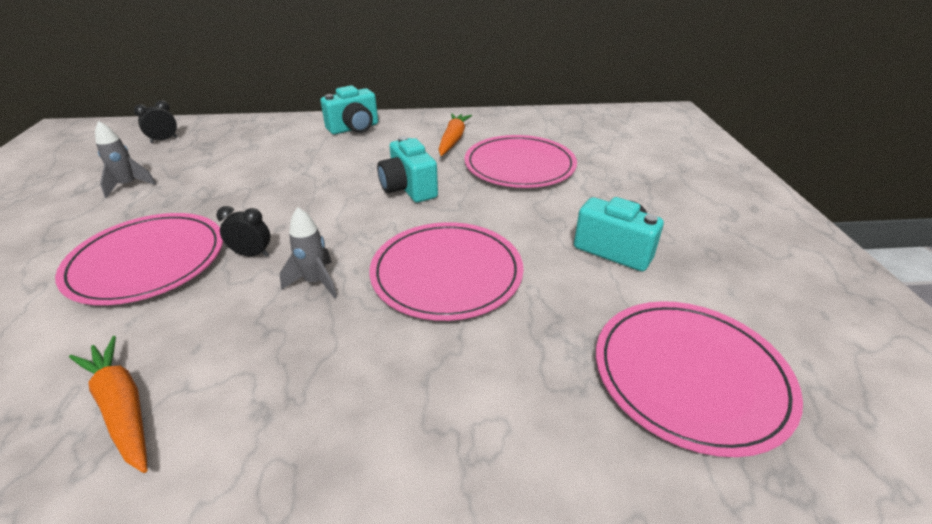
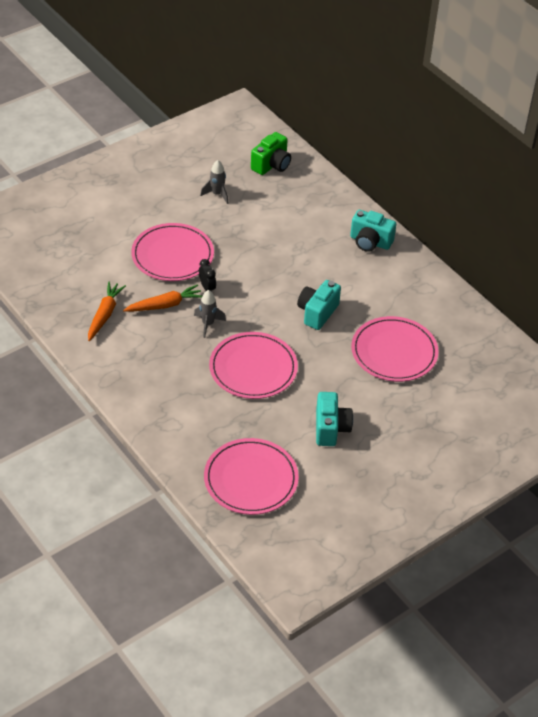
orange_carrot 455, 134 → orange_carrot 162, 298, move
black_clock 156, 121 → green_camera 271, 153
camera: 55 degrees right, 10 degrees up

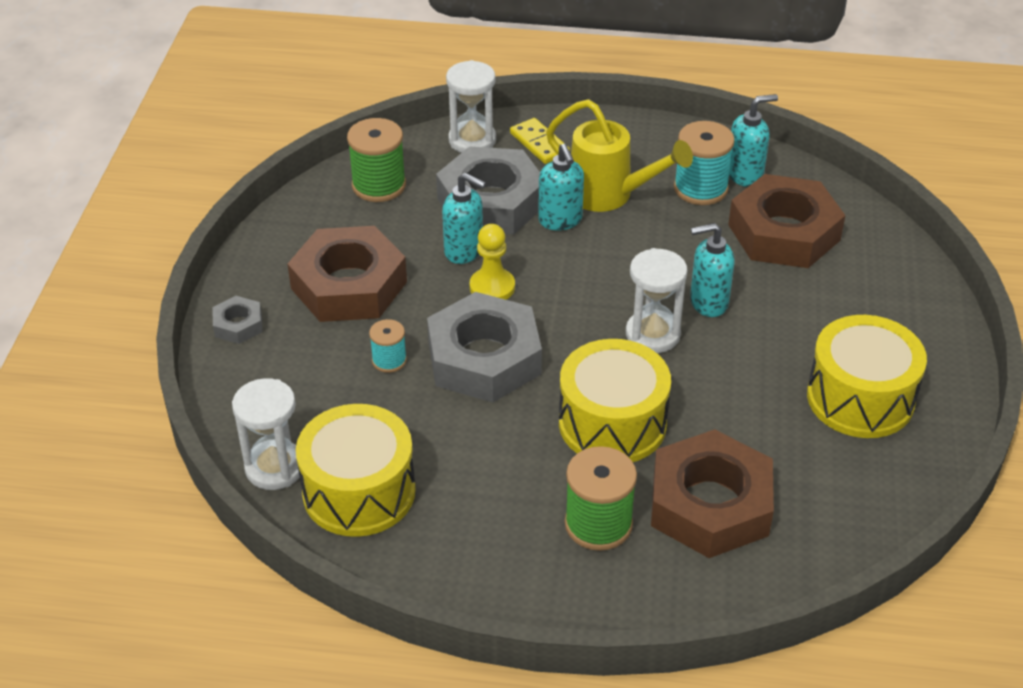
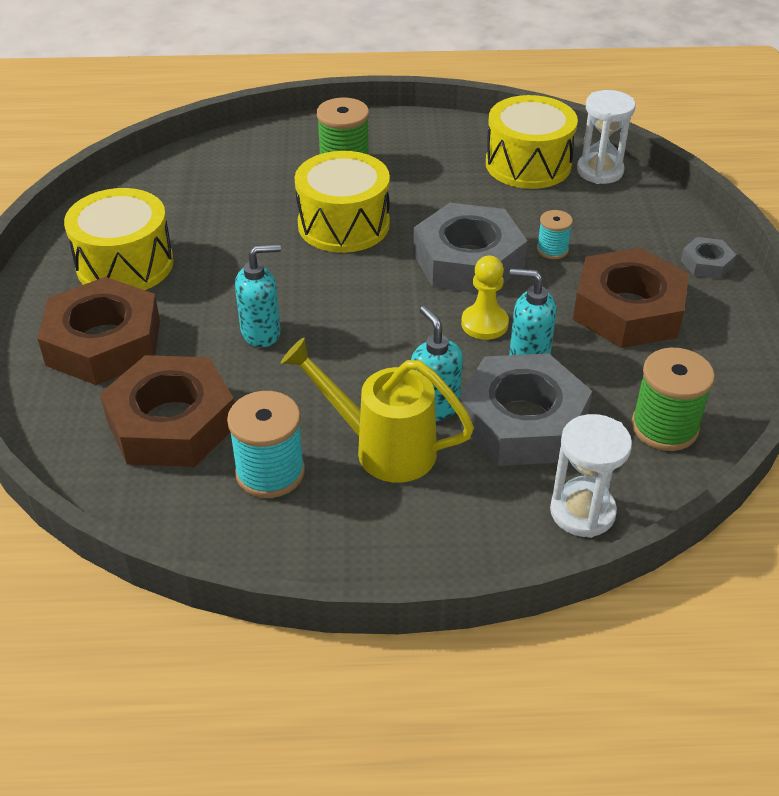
brown_nut 712, 493 → brown_nut 98, 331, move
yellow_domino 540, 141 → -
white_hourglass 657, 300 → -
turquoise_soap_dispenser 753, 140 → -
camera: 170 degrees right, 0 degrees up

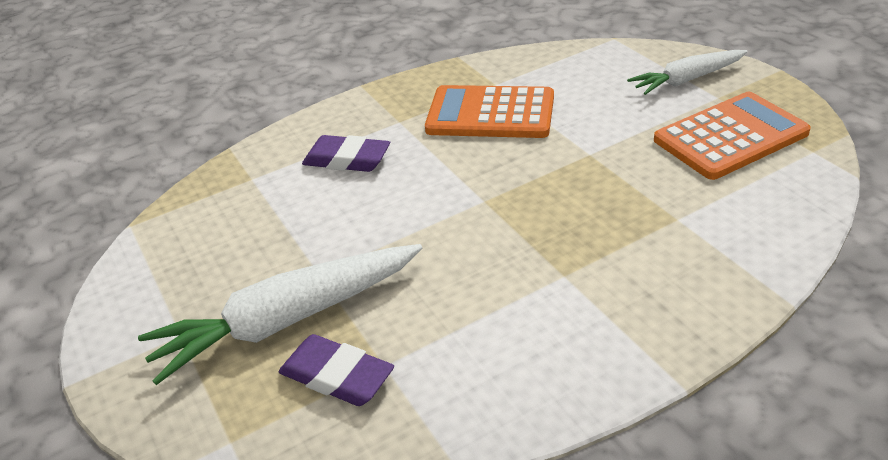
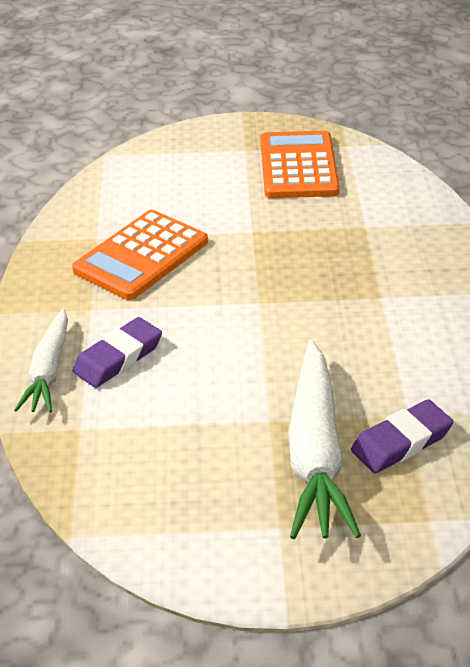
white_carrot 687, 72 → white_carrot 41, 361, move
camera: 65 degrees left, 0 degrees up

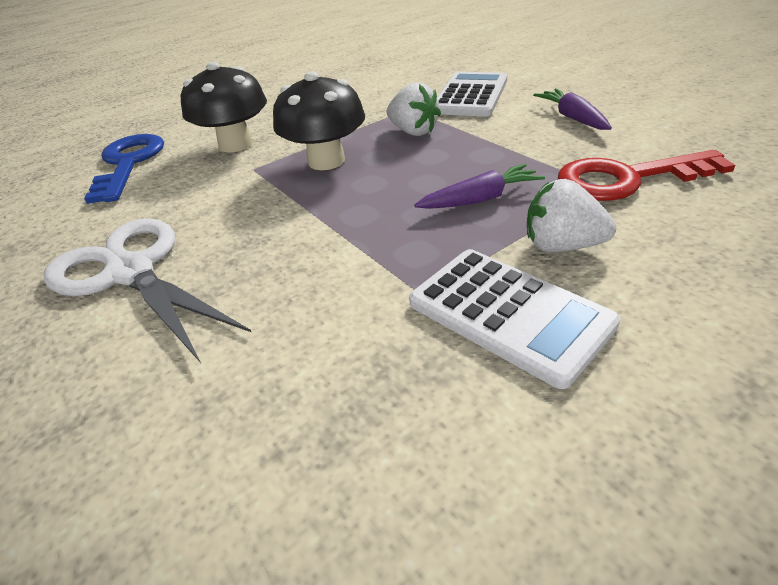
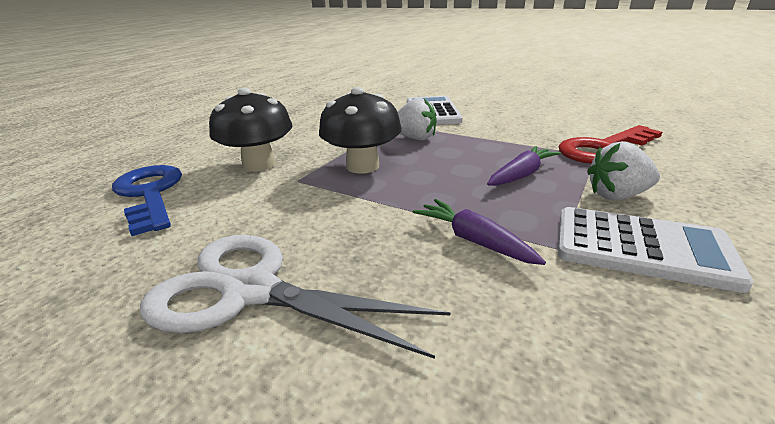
purple_carrot 572, 109 → purple_carrot 479, 232, move
camera: 25 degrees left, 10 degrees down

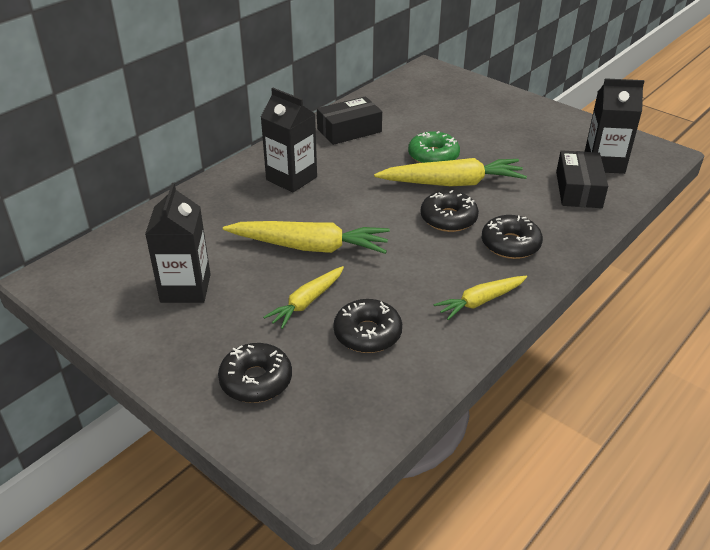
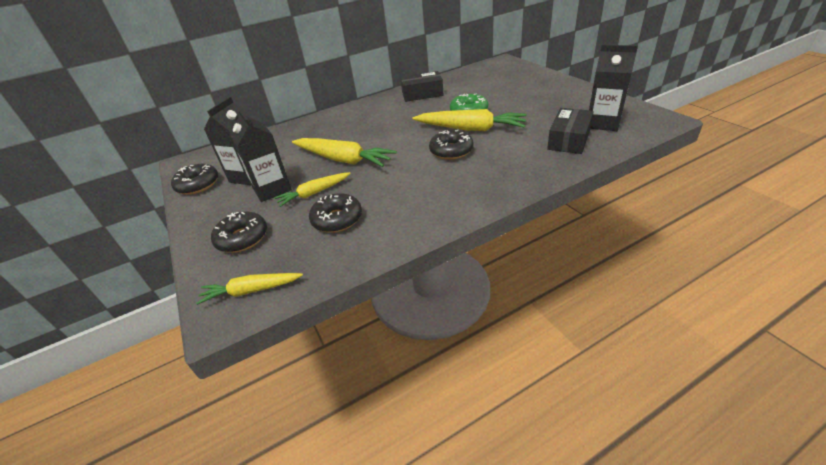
black_donut 512, 237 → black_donut 194, 179, move
yellow_carrot 480, 298 → yellow_carrot 249, 289, move
black_carton 289, 140 → black_carton 261, 155, move
camera: 25 degrees right, 0 degrees up

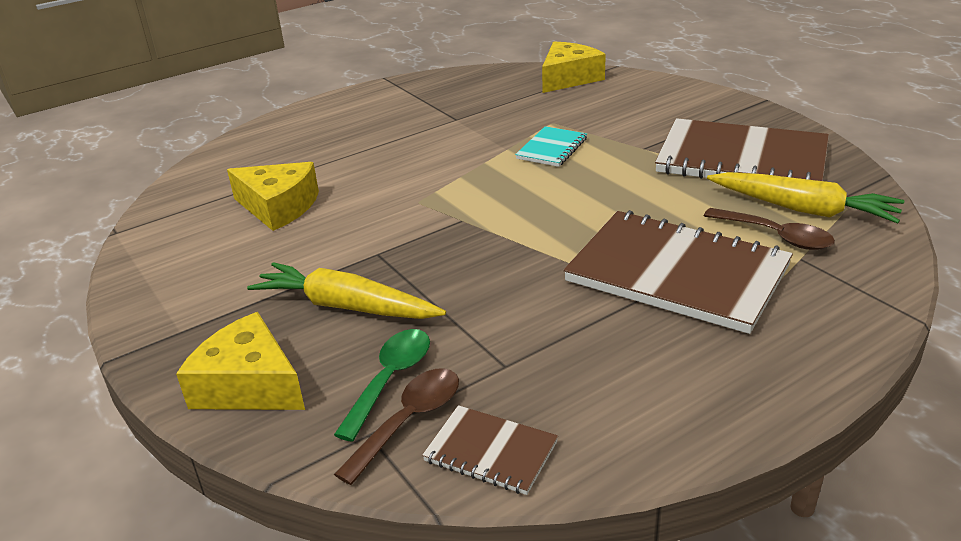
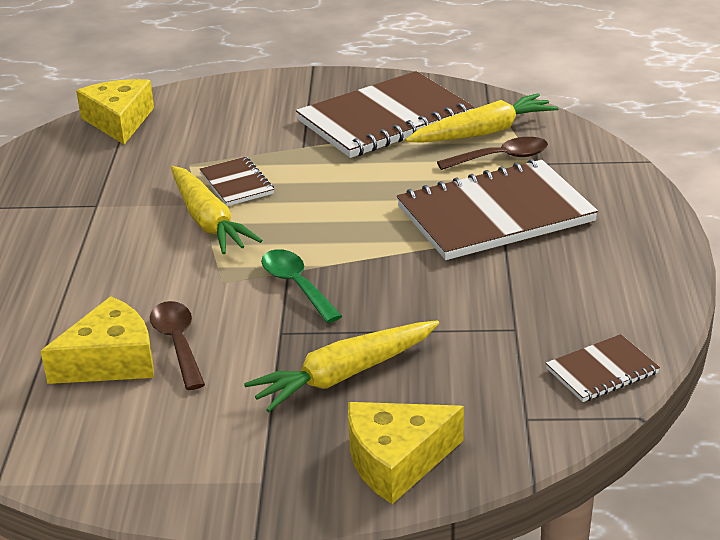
brown_spoon 396, 426 → brown_spoon 177, 345, move
- → yellow_carrot 217, 210
turquoise_notebook 551, 146 → brown_notebook 237, 181
green_spoon 382, 385 → green_spoon 301, 286, move
camera: 55 degrees left, 0 degrees up

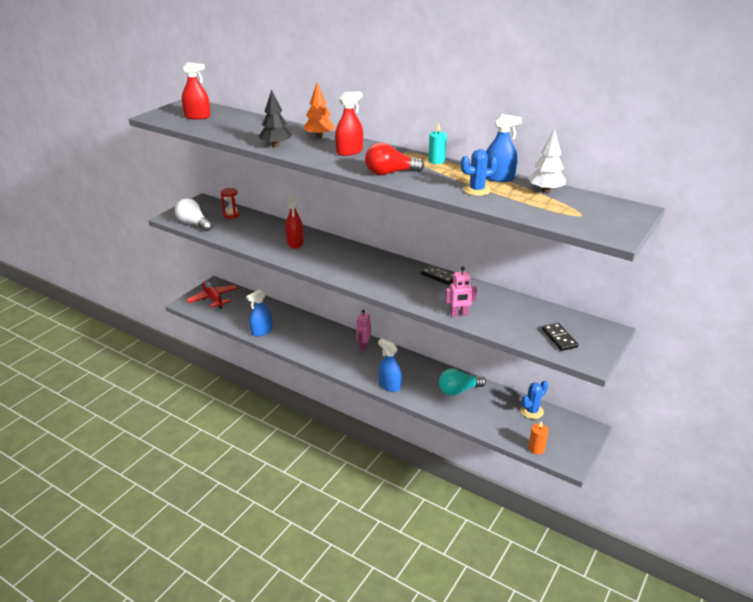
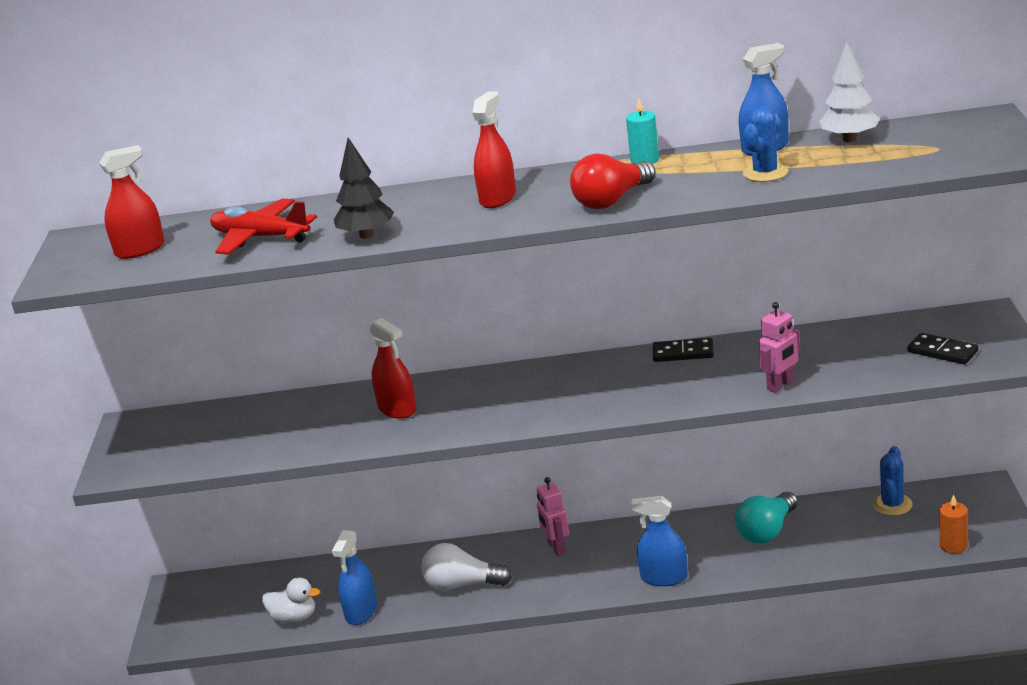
red_plane 212, 295 → red_plane 263, 226, move
- → white_duck 291, 600
white_light_bulb 194, 214 → white_light_bulb 466, 567, move
red_hourglass 230, 203 → -
orange_tree 319, 110 → -
camera: 30 degrees left, 5 degrees down

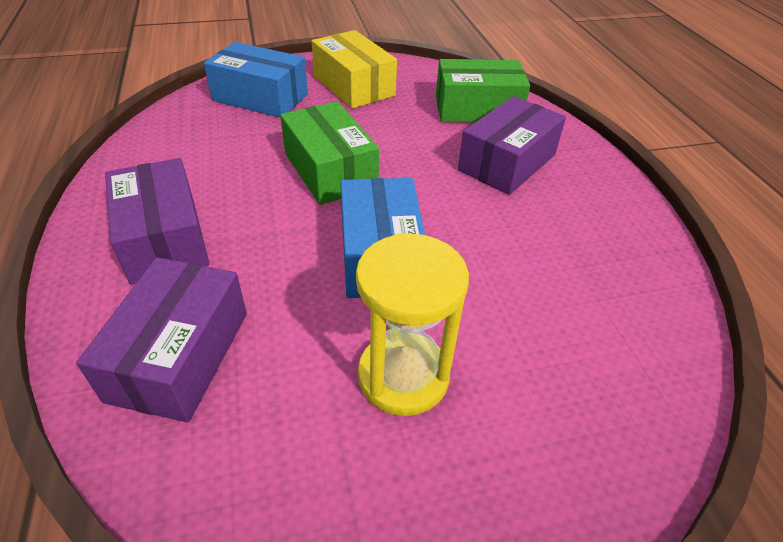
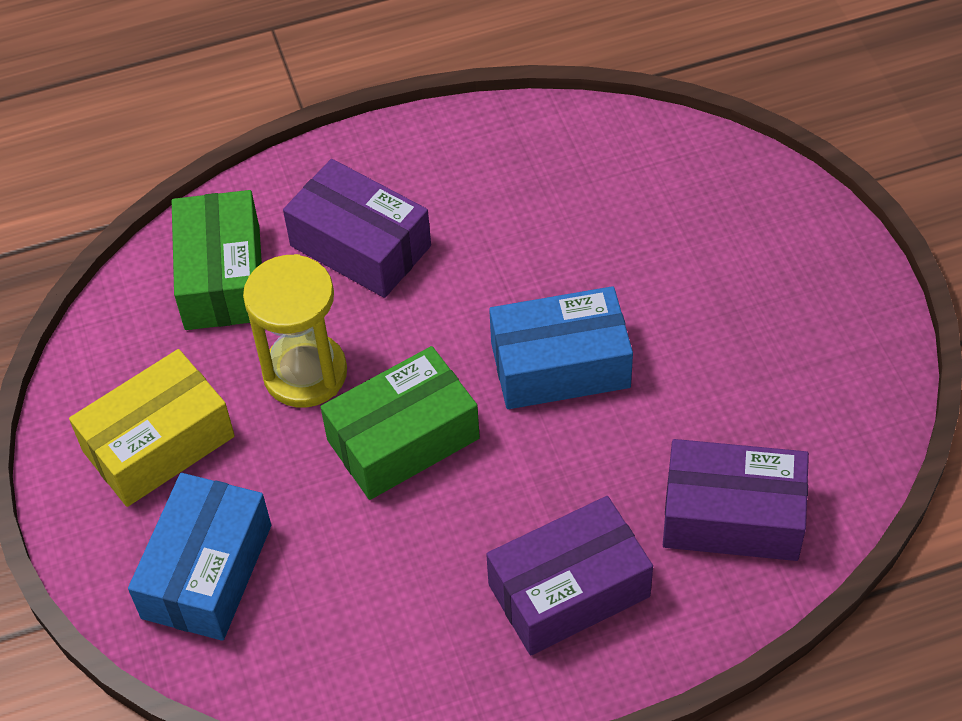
yellow_hourglass 412, 324 → yellow_hourglass 295, 330, move
camera: 90 degrees left, 10 degrees up

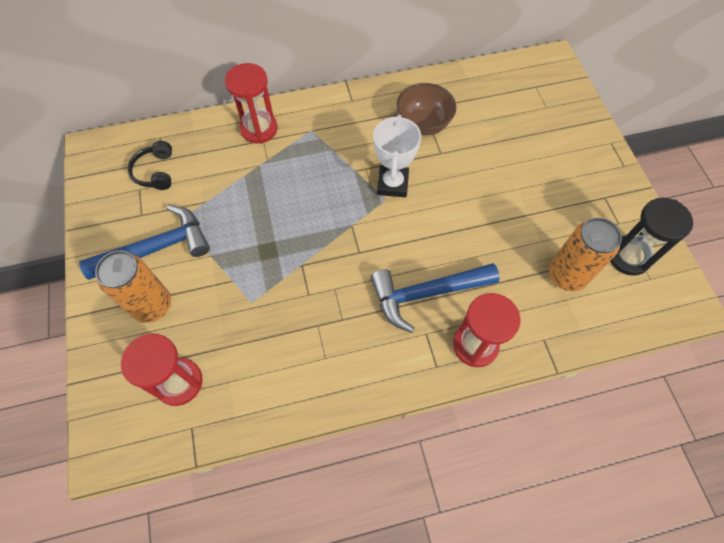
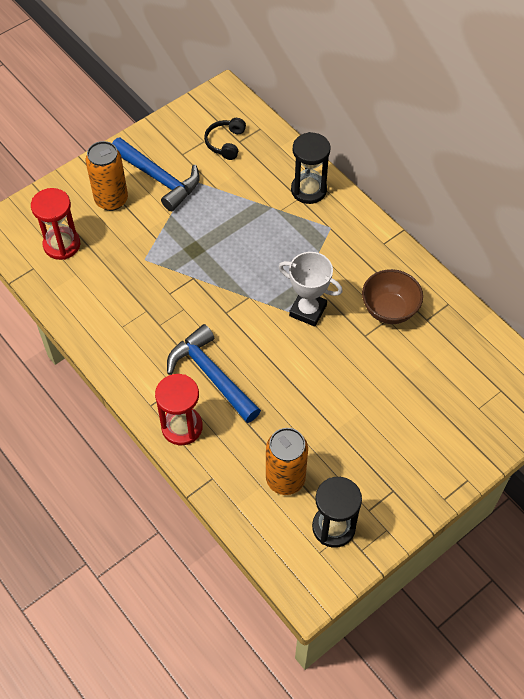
black_headphones 150, 165 → black_headphones 225, 139, 45 degrees counterclockwise
white_trophy 397, 155 → white_trophy 311, 289, 45 degrees clockwise
red_hourglass 251, 103 → black_hourglass 310, 168
camera: 65 degrees right, 5 degrees down

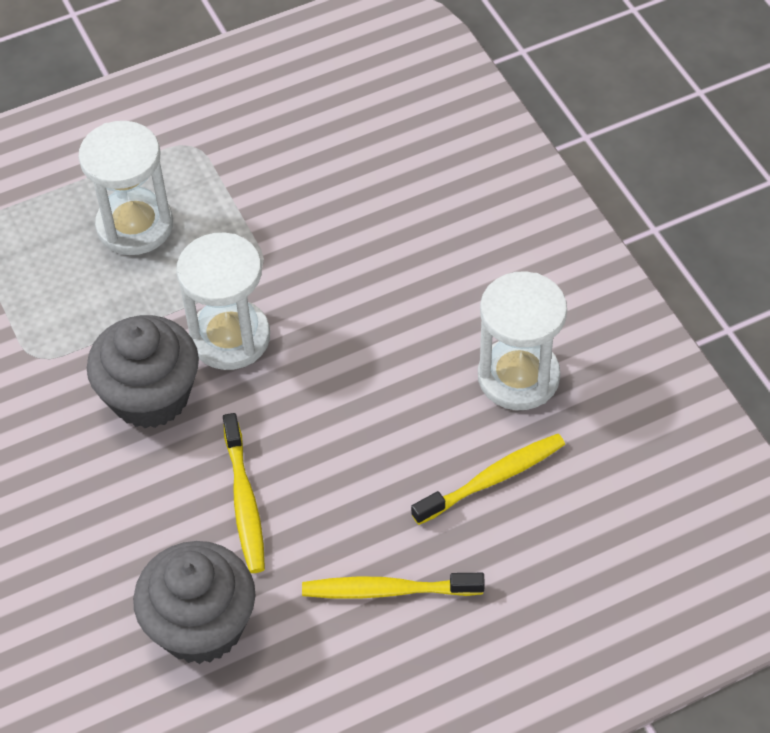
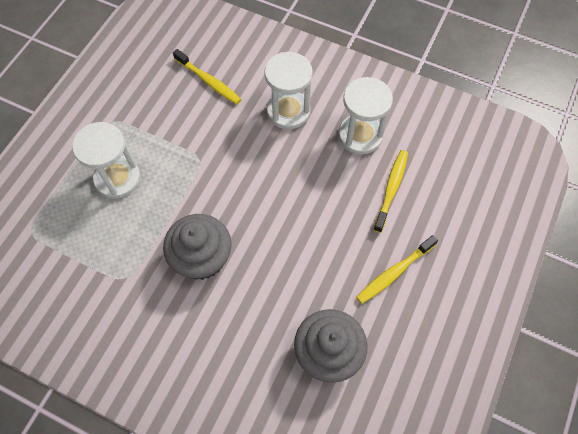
yellow_toothbrush 244, 493 → yellow_toothbrush 207, 76, move
white_hourglass 223, 301 → white_hourglass 288, 90, move
camera: 40 degrees left, 10 degrees up

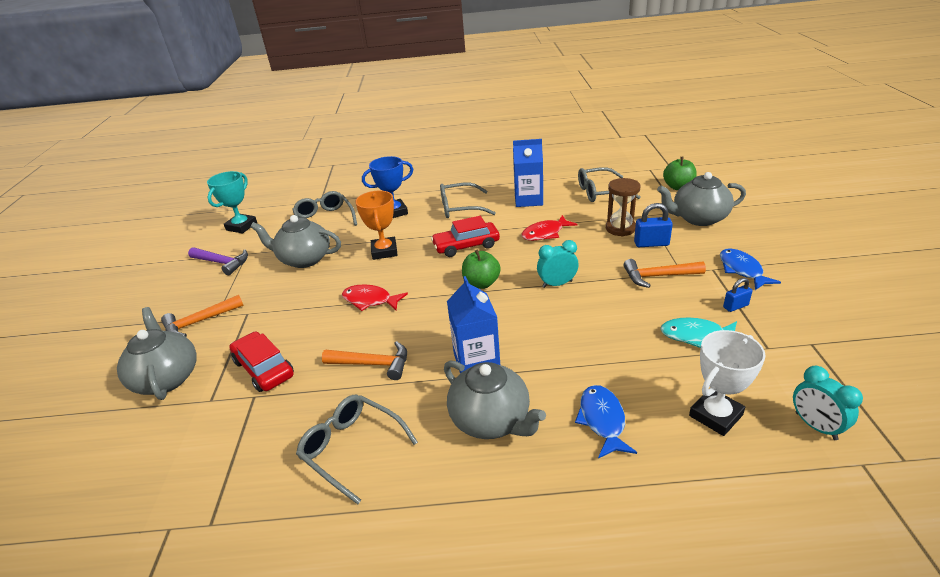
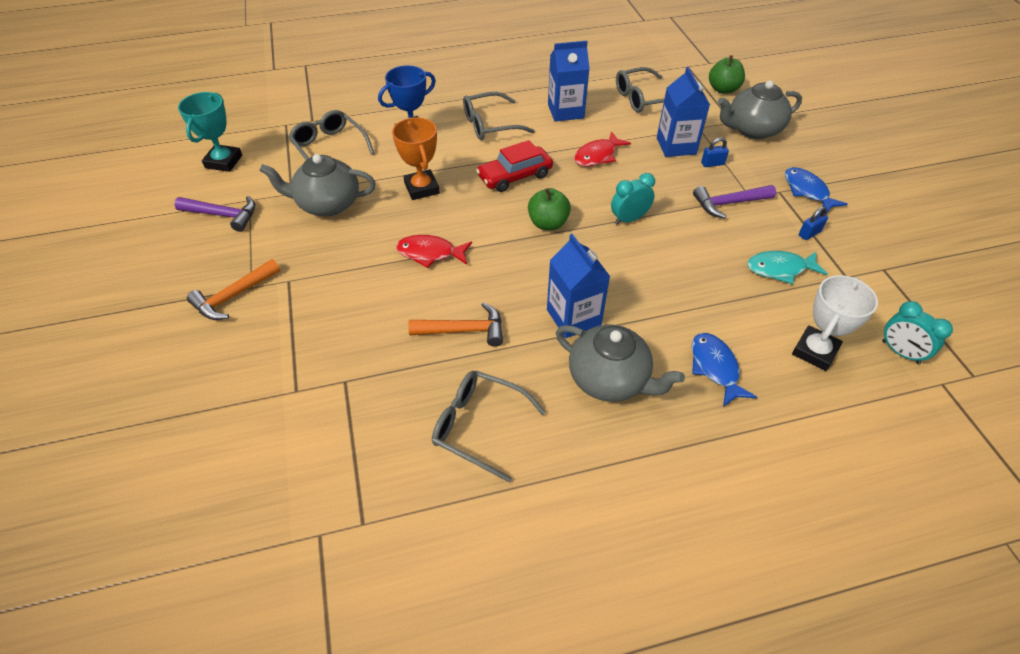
brown_hourglass 623, 207 → blue_carton 683, 112
orange_hammer 664, 273 → purple_hammer 734, 201
blue_padlock 653, 225 → blue_padlock 715, 152, x0.64
grey_teapot 157, 353 → -
red_car 261, 361 → -
camera: 15 degrees left, 15 degrees up

